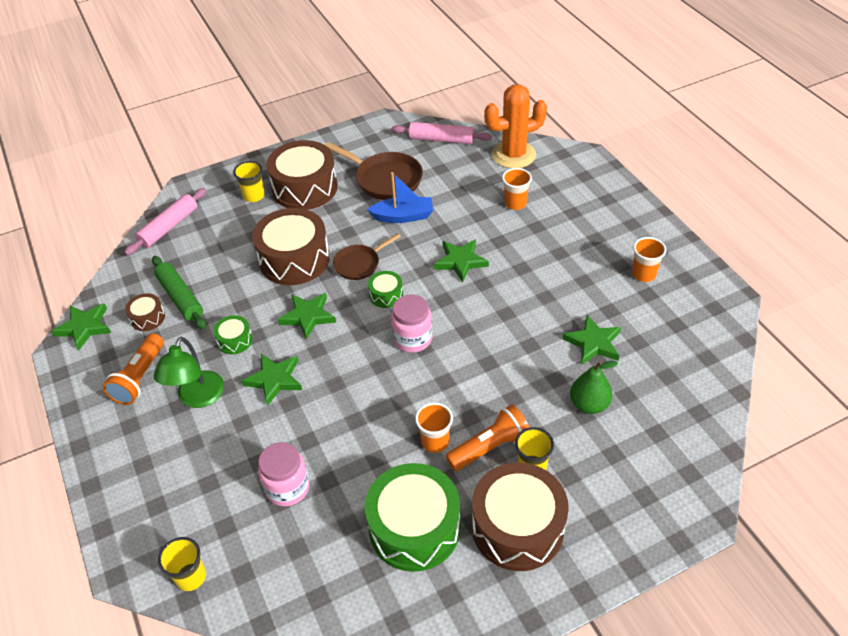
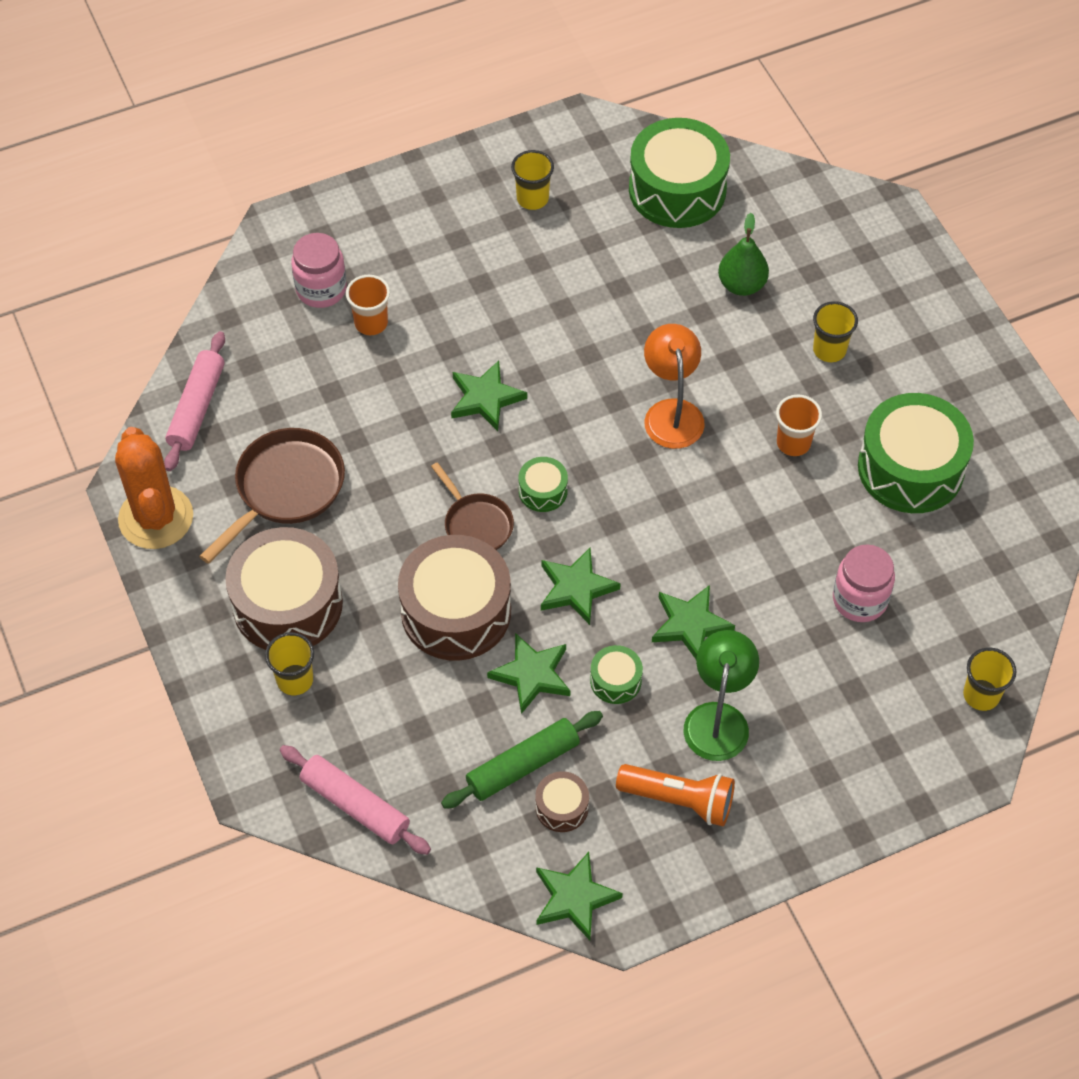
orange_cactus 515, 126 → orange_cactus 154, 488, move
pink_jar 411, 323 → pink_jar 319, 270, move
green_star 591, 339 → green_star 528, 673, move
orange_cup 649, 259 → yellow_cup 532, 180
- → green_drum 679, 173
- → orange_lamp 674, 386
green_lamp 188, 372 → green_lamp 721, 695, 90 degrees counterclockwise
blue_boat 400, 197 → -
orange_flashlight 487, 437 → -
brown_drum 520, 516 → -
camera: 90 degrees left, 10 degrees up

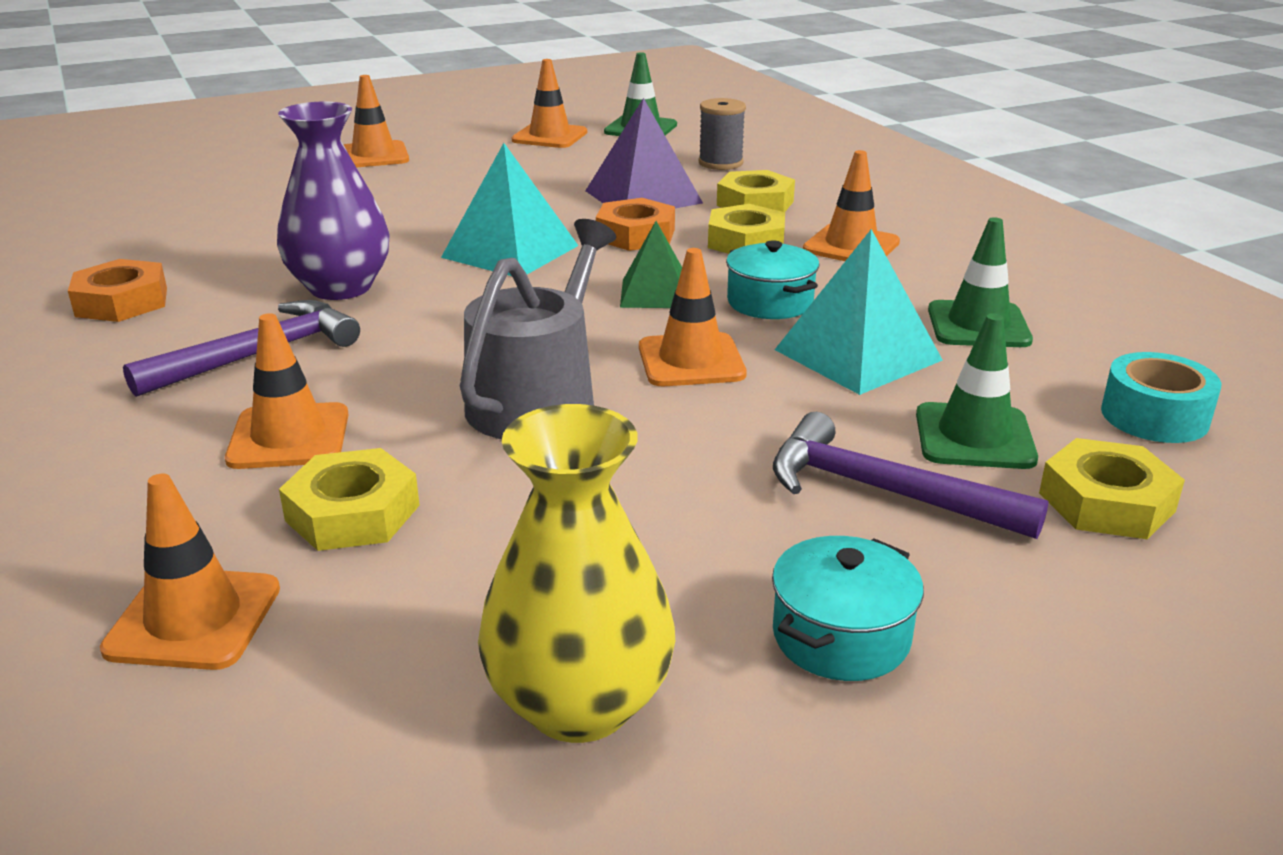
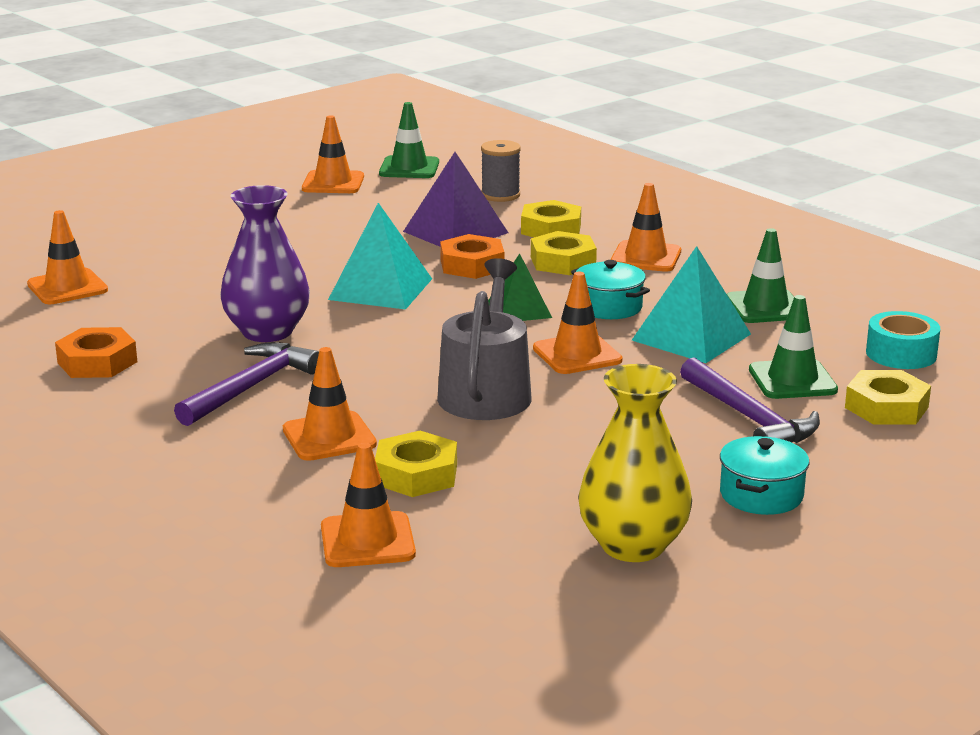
orange_traffic_cone 376, 121 → orange_traffic_cone 67, 257, move
purple_hammer 911, 475 → purple_hammer 750, 400, 135 degrees counterclockwise
camera: 15 degrees left, 5 degrees down

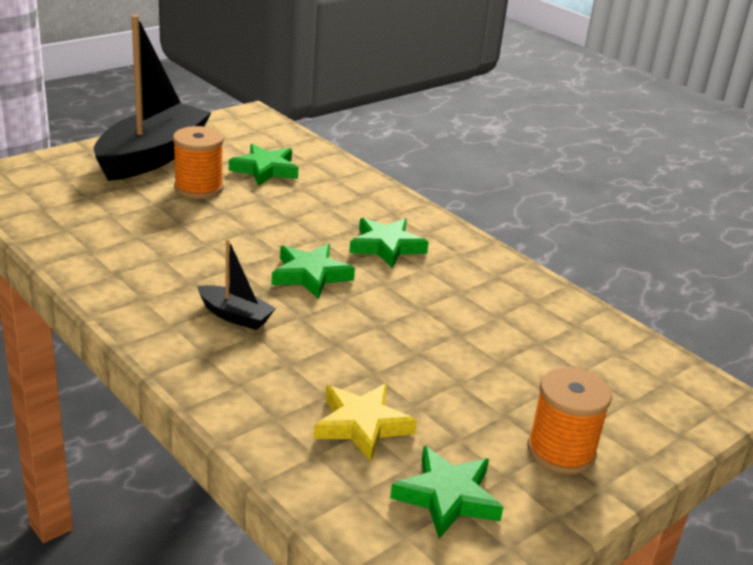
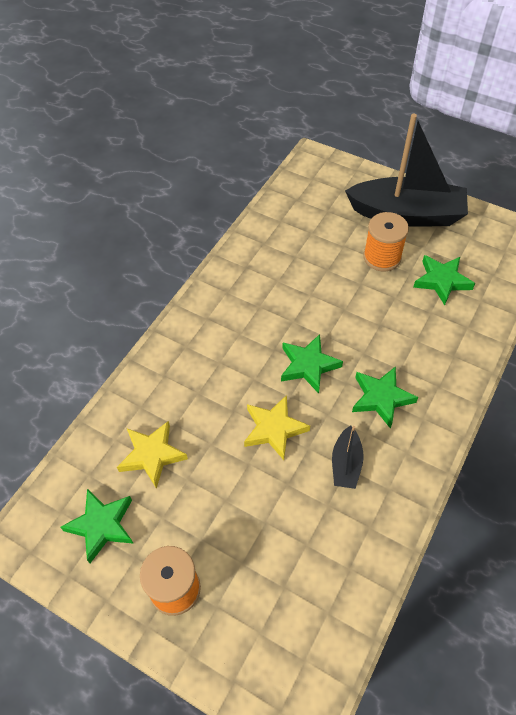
- → yellow_star 277, 427
black_boat 236, 284 → black_boat 348, 457, move
camera: 75 degrees right, 25 degrees up

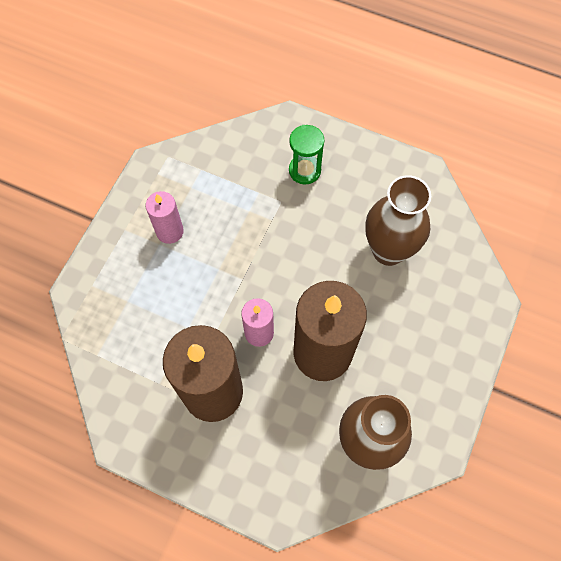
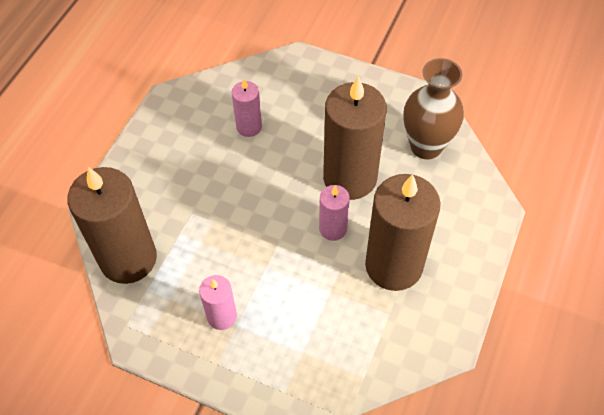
- → brown_candle 112, 225
brown_vase 398, 220 → pink_candle 247, 108
green_hourglass 307, 155 → -
camera: 90 degrees left, 10 degrees down

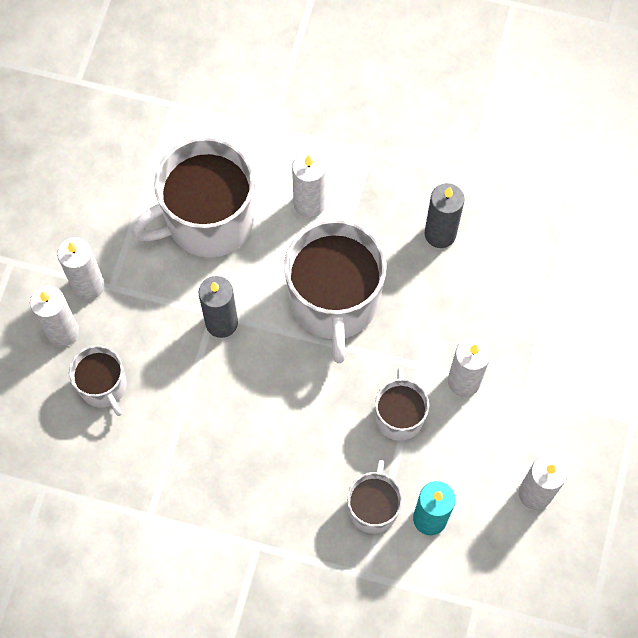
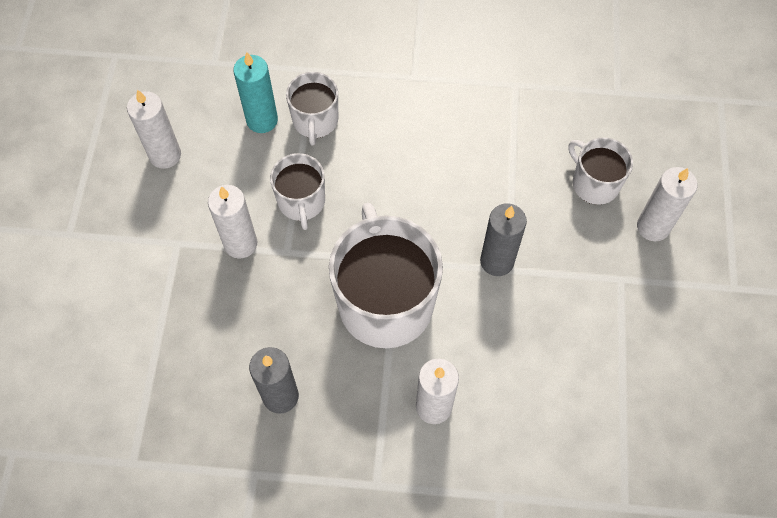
white_candle 80, 268 → -
white_mug 193, 197 → -
camera: 170 degrees right, 5 degrees down

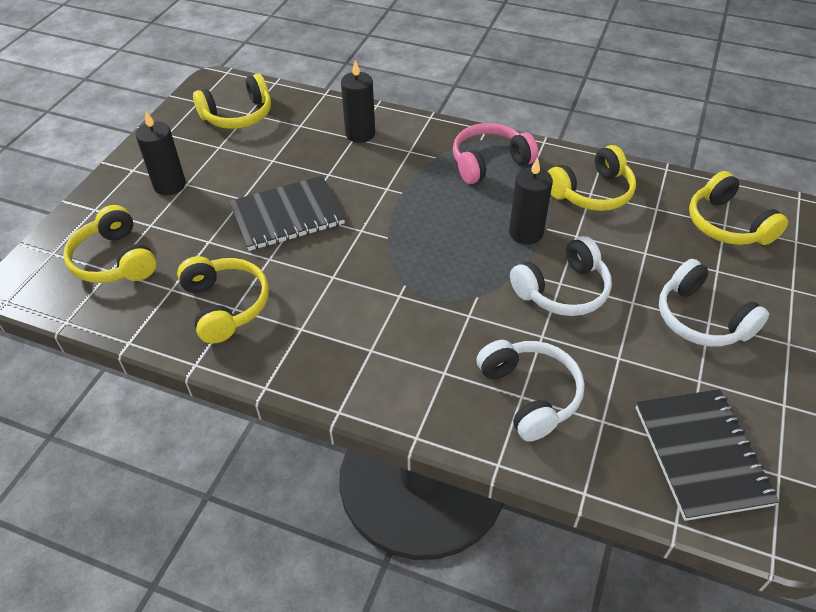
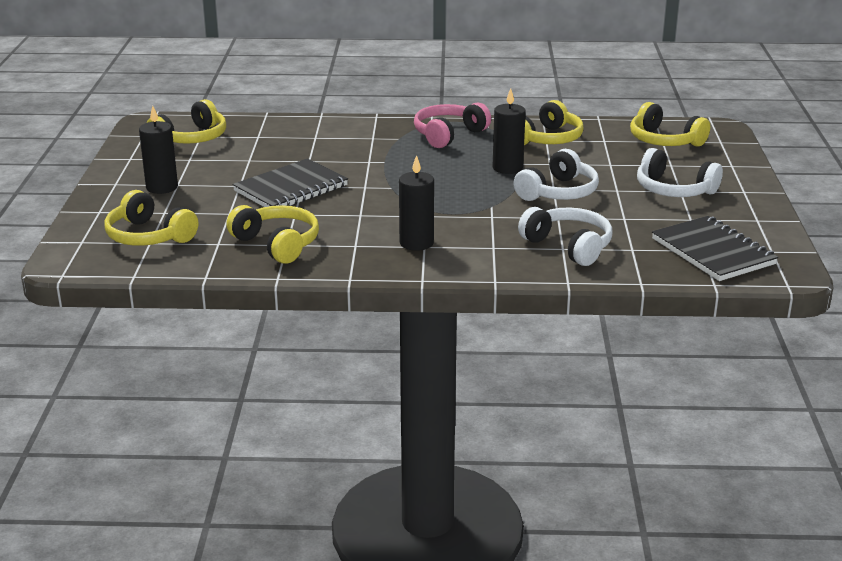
black_candle 358, 101 → black_candle 416, 203, move
camera: 20 degrees left, 20 degrees down

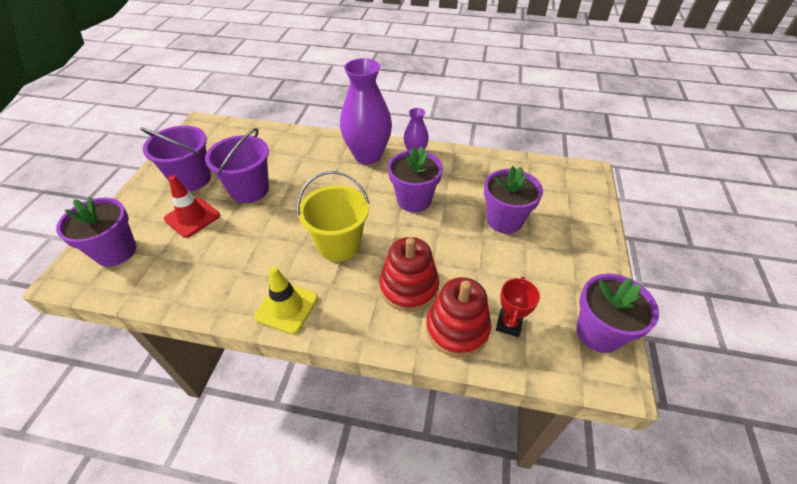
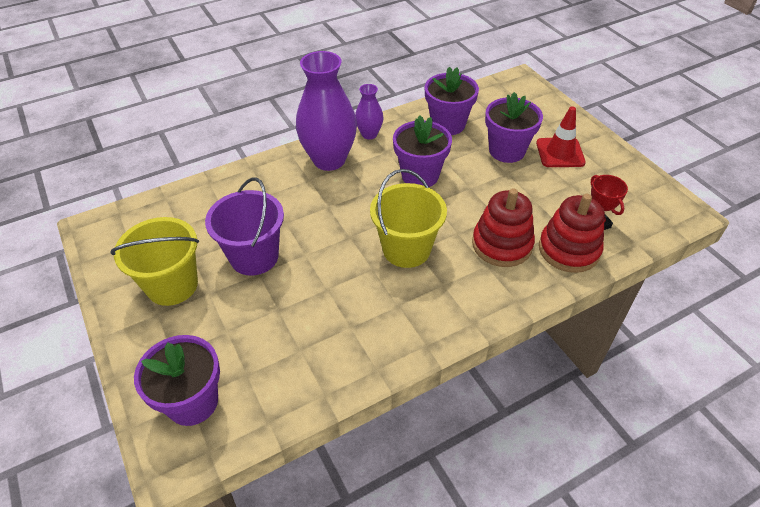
purple_bucket 175, 159 → yellow_bucket 155, 261
purple_flower_pot 617, 313 → purple_flower_pot 452, 101, move
red_traffic_cone 192, 206 → red_traffic_cone 561, 137, move
yellow_traffic_cone 286, 300 → -
camera: 40 degrees left, 0 degrees up

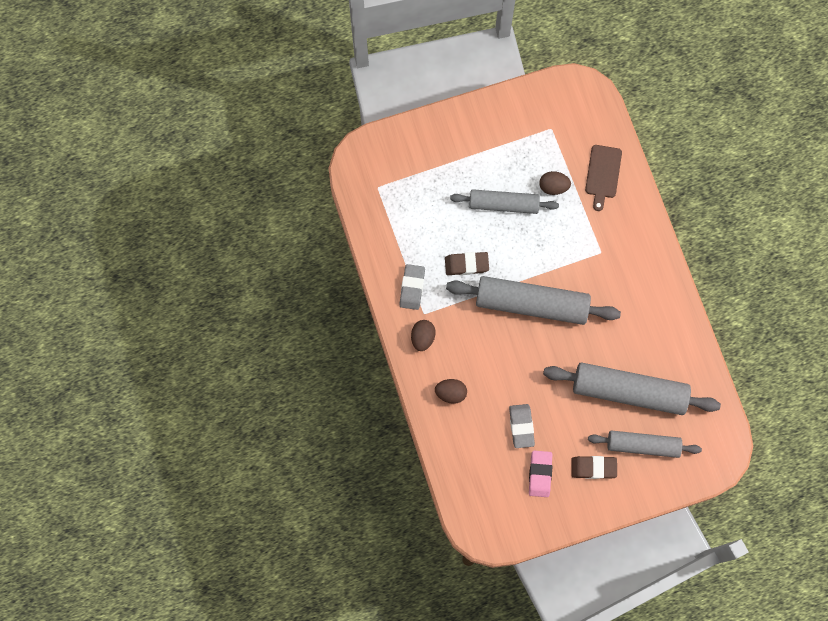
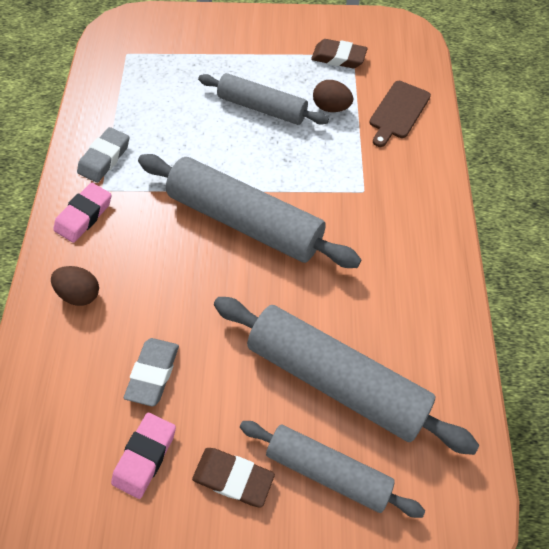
brown_egg 423, 335 → pink_eraser 82, 213
brown_eraser 467, 263 → brown_eraser 339, 54, move
camera: 20 degrees right, 15 degrees down

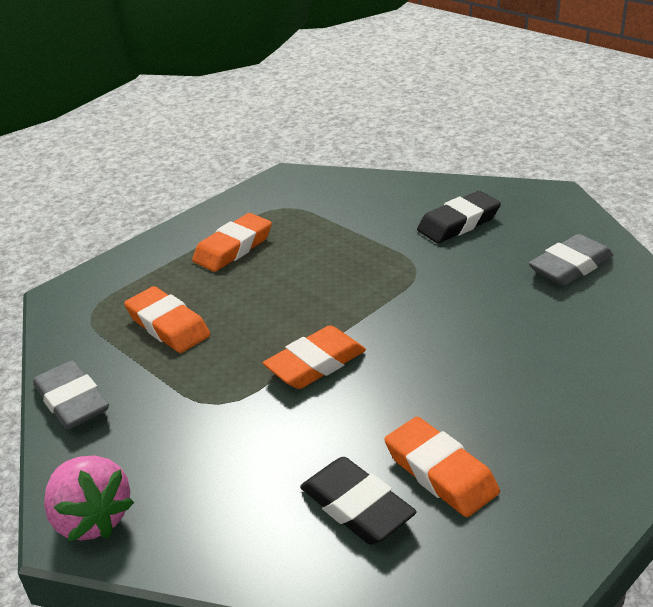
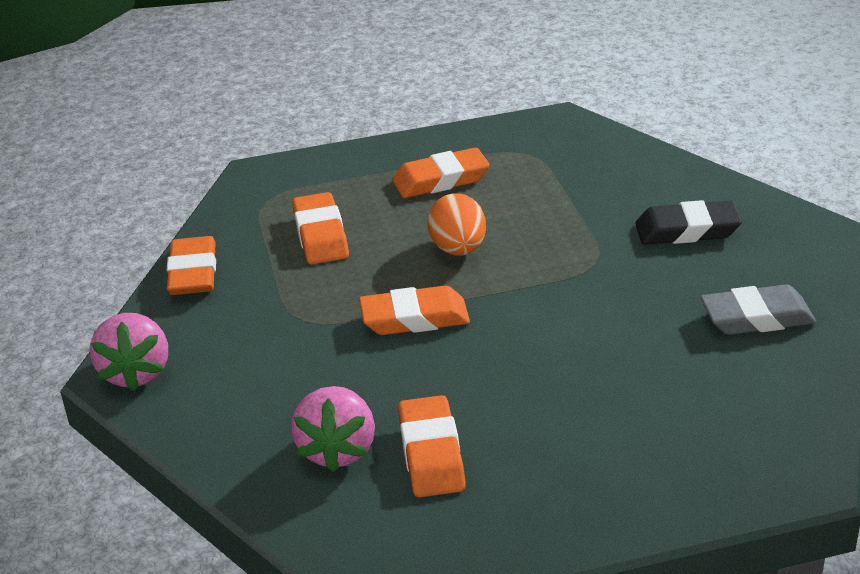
grey_eraser 71, 395 → orange_eraser 191, 265
black_eraser 358, 501 → pink_strawberry 333, 429
- → orange_egg 456, 224
camera: 30 degrees right, 0 degrees up

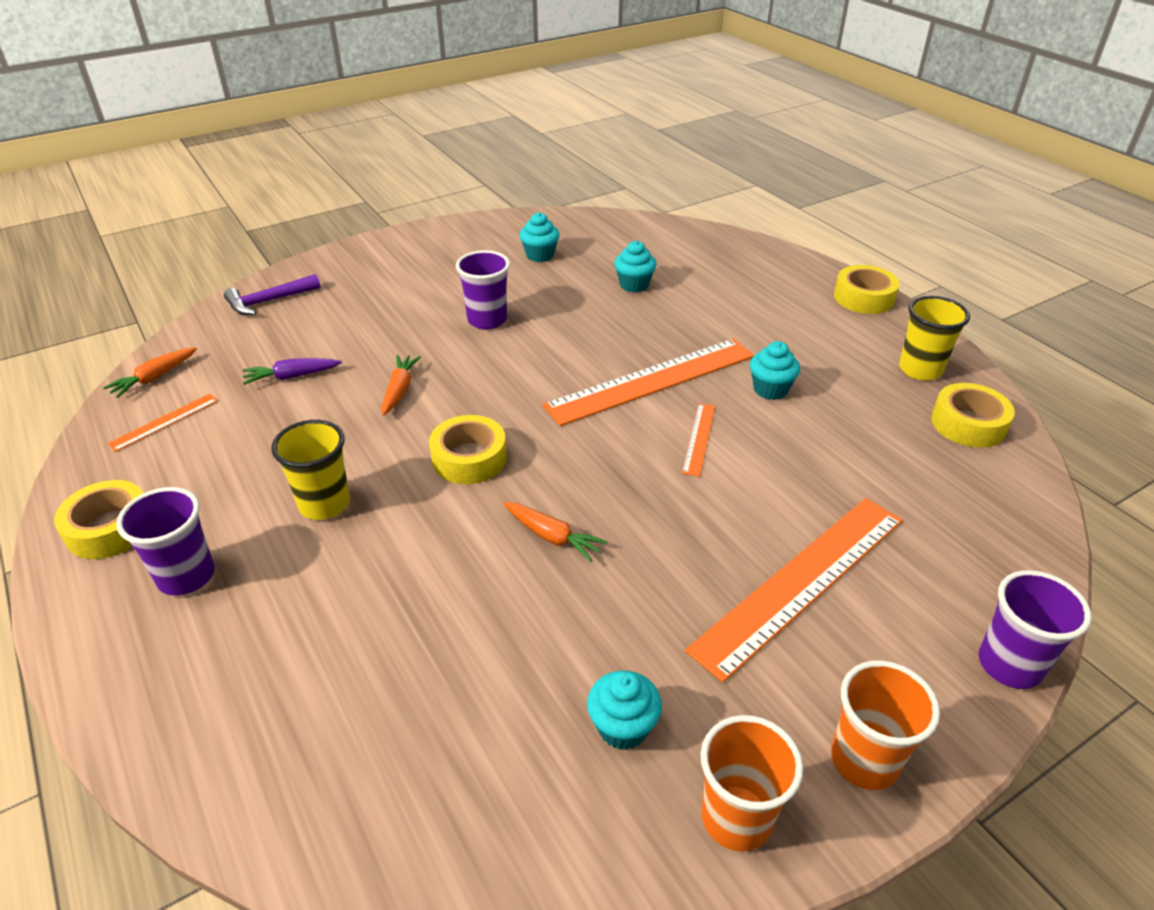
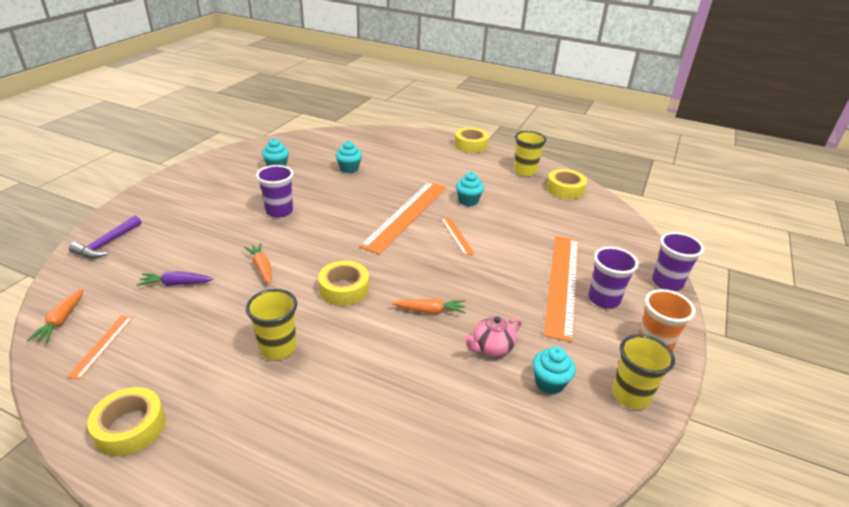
purple_carrot 292, 371 → purple_carrot 175, 278, 45 degrees clockwise
- → pink_teapot 493, 336
purple_cup 165, 541 → purple_cup 614, 278, move
orange_cup 752, 783 → yellow_cup 643, 371
camera: 35 degrees left, 5 degrees down

